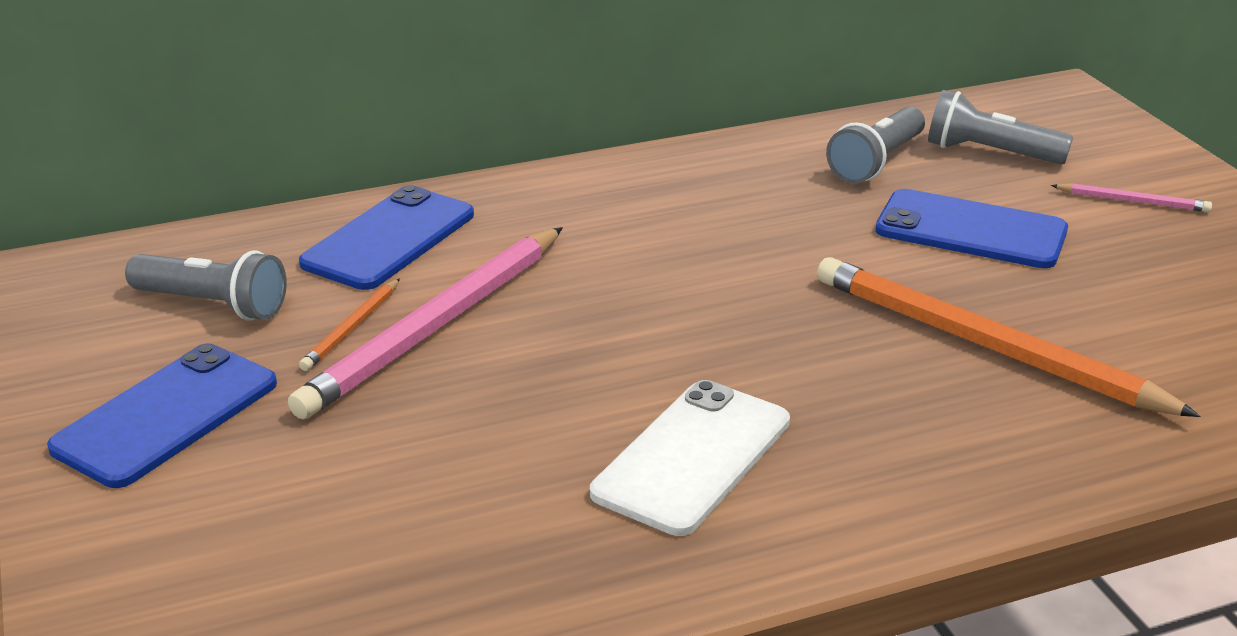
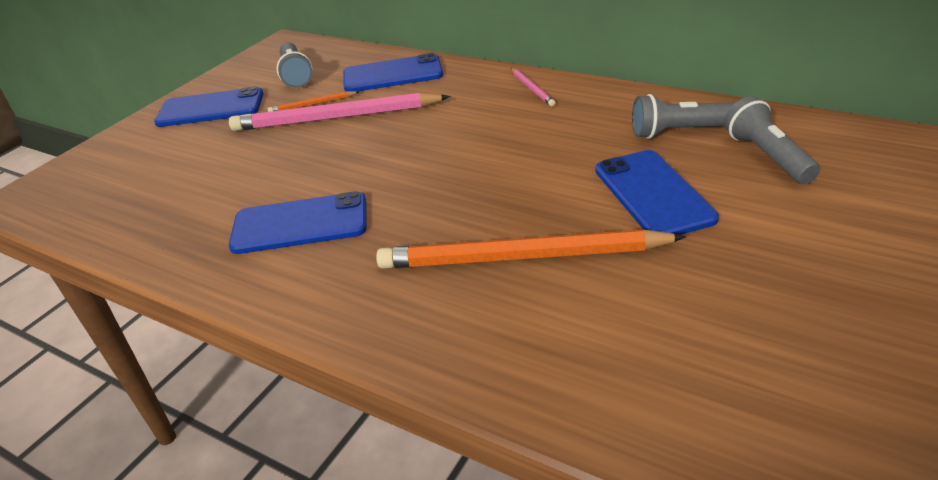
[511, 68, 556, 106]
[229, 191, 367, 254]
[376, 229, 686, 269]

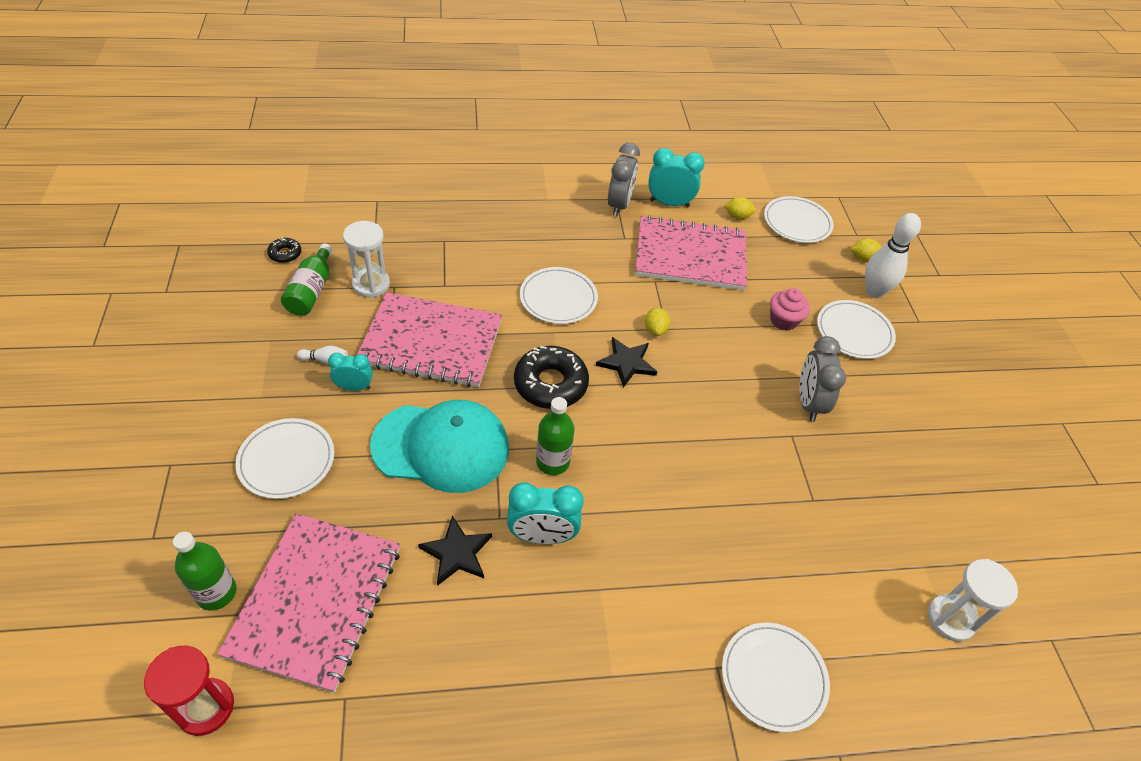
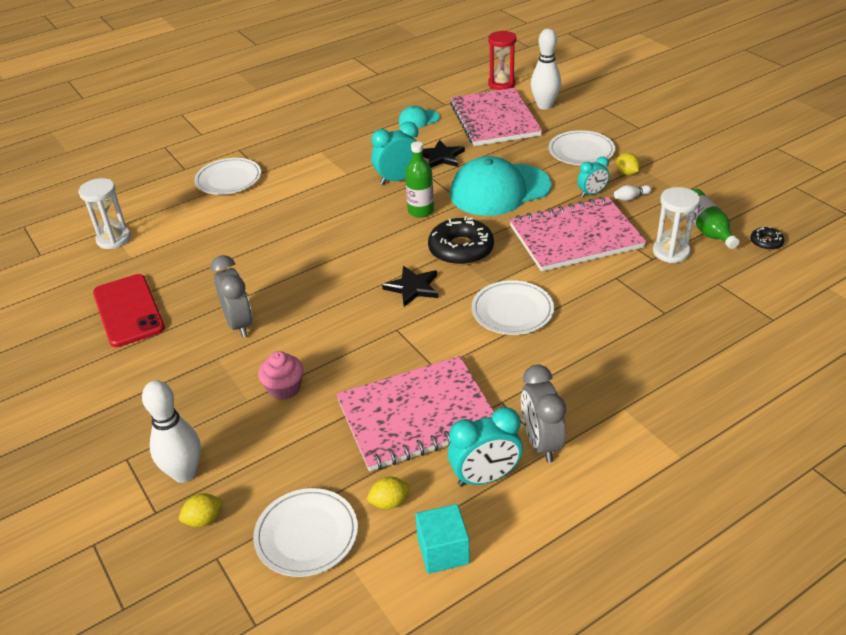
[817, 300, 896, 359] (first image)
[93, 274, 165, 347]
[399, 106, 440, 128]
[415, 504, 470, 574]
[616, 153, 640, 175]
[531, 28, 561, 110]

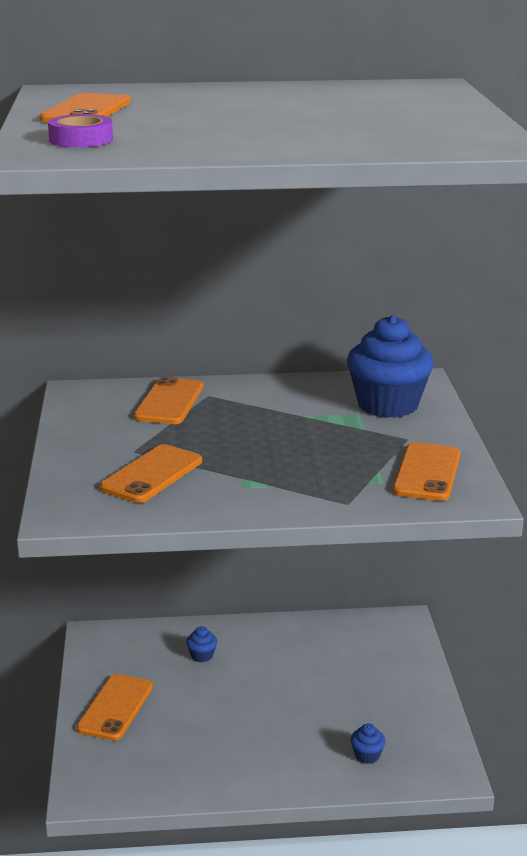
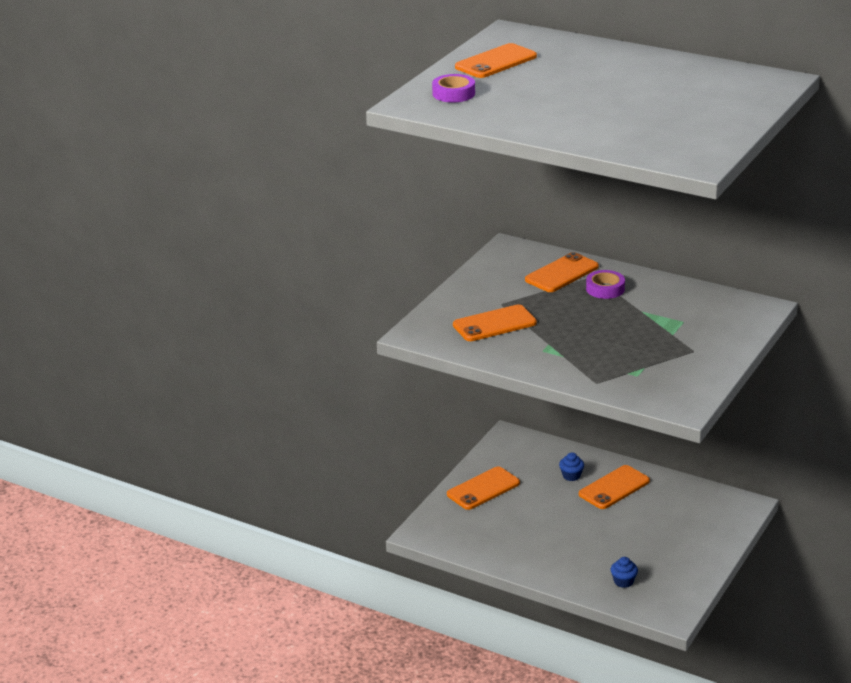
[347, 315, 434, 418] (first image)
[586, 270, 625, 299]
[579, 465, 650, 509]

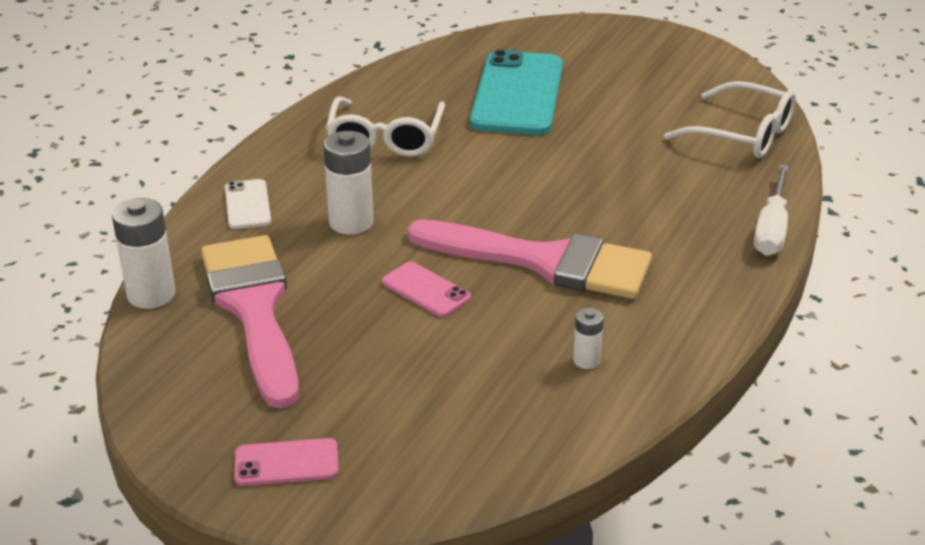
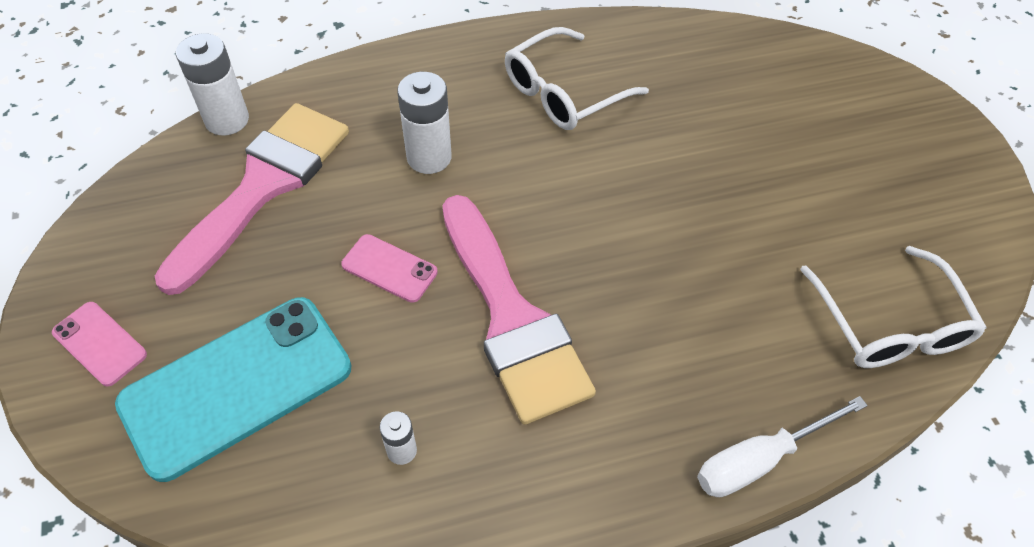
[225, 179, 271, 229] (first image)
[115, 297, 352, 482]
[341, 234, 438, 303]

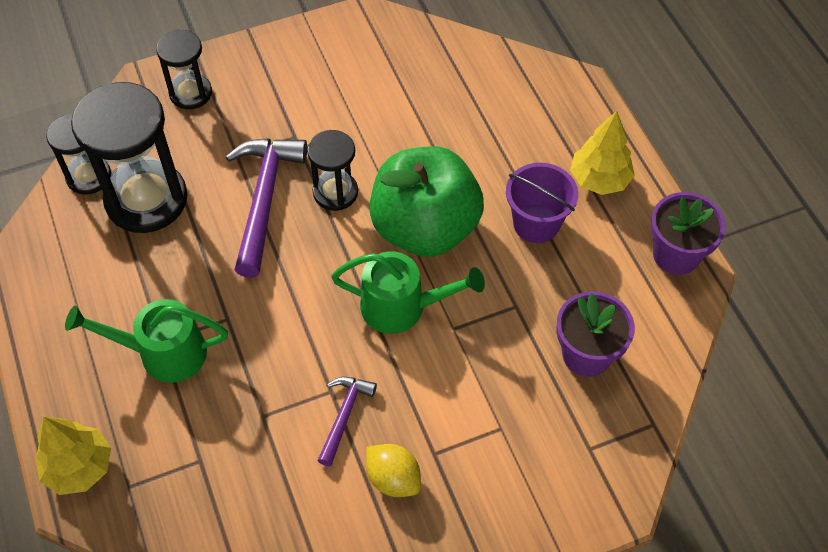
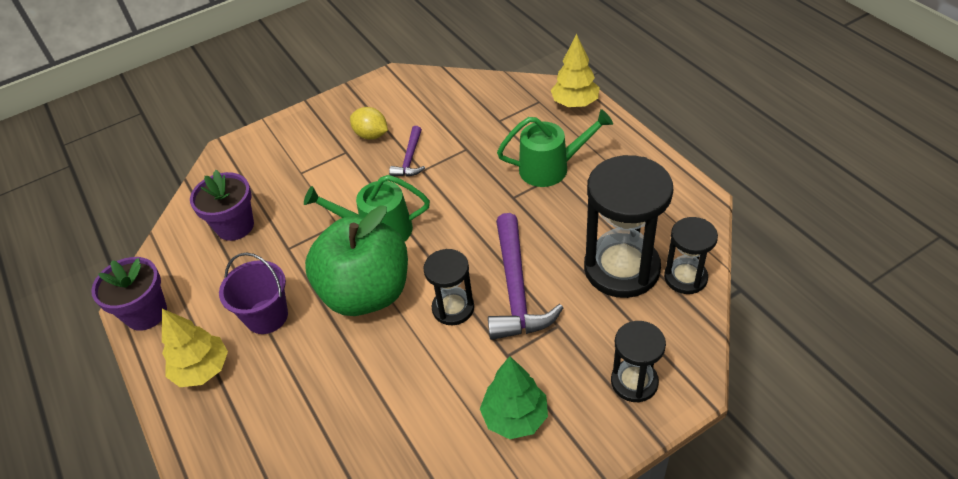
[480, 356, 548, 439]

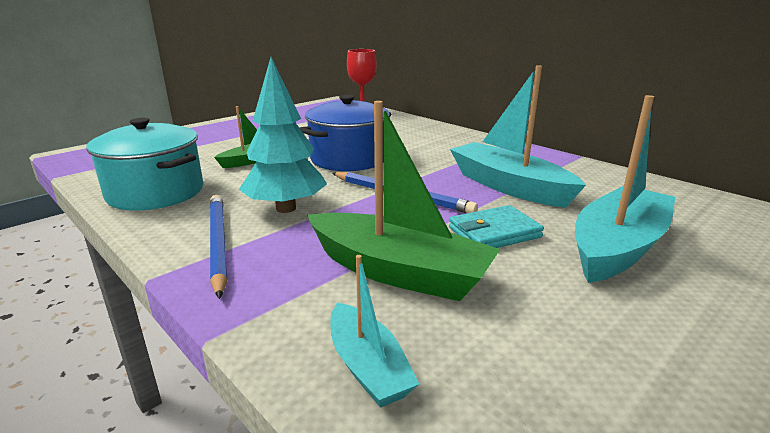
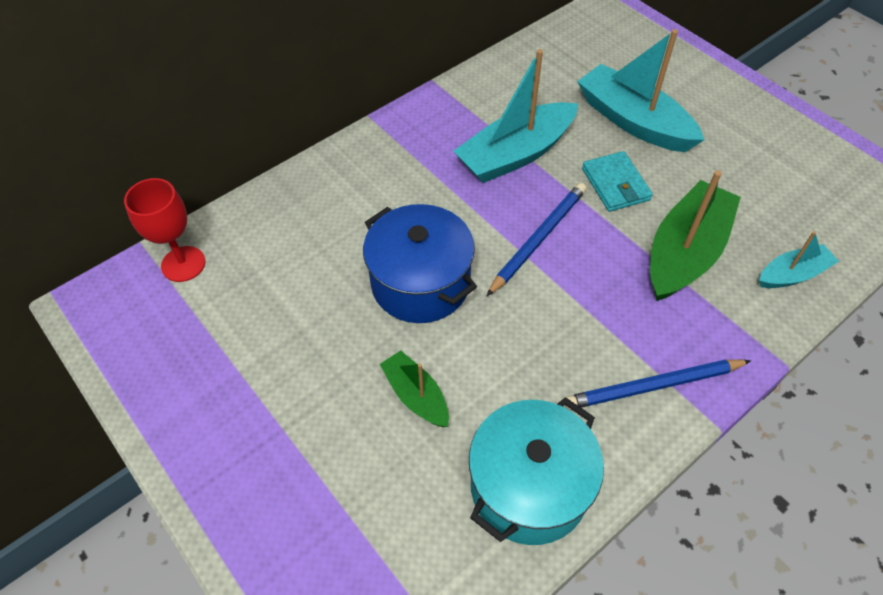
[239, 57, 327, 213] (first image)

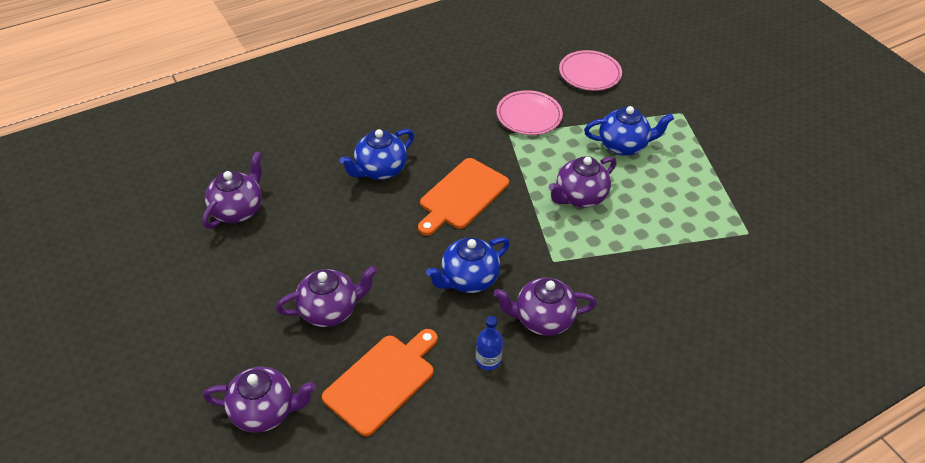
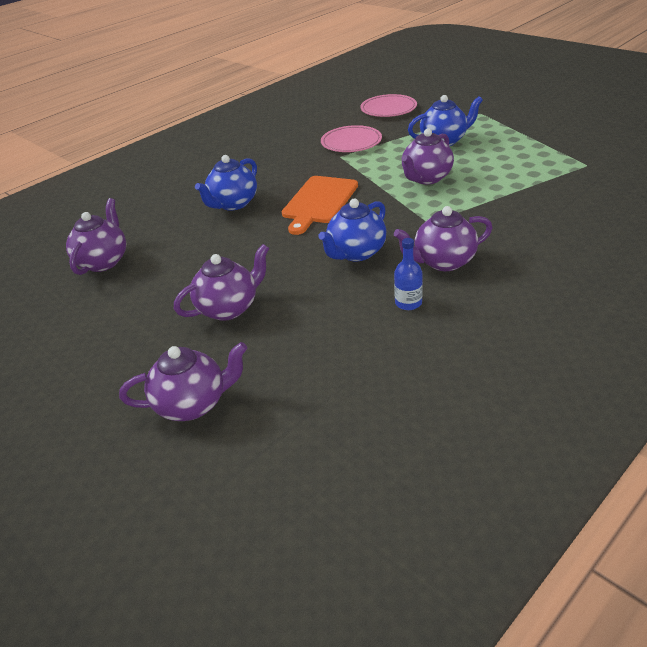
[322, 329, 438, 436] (first image)

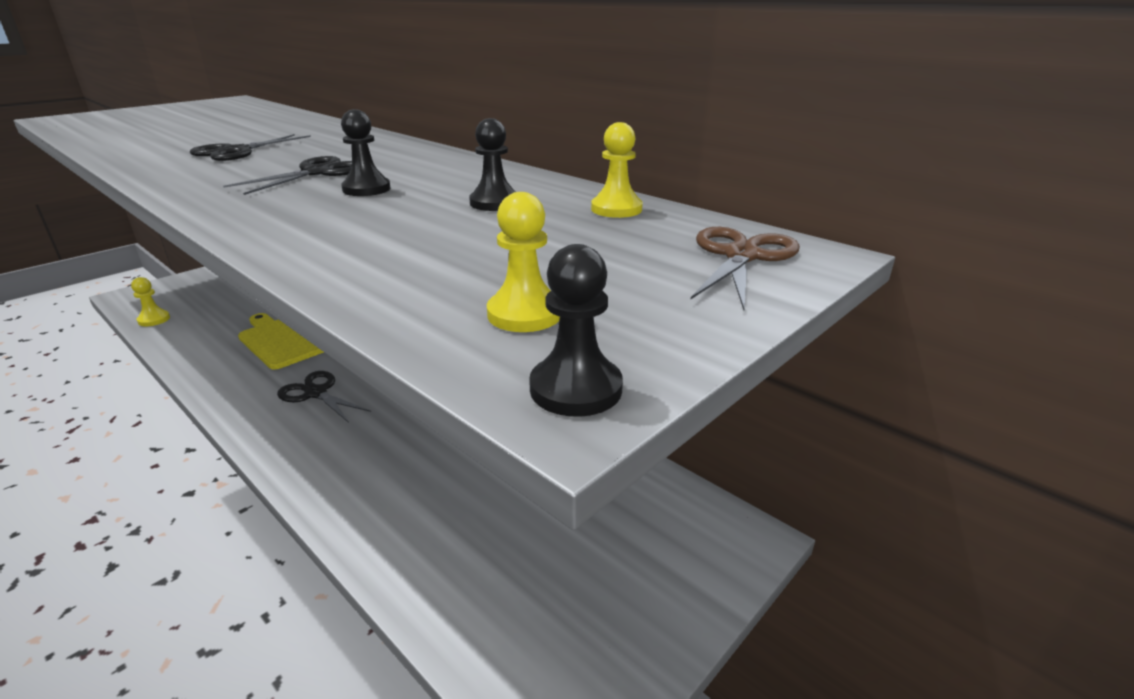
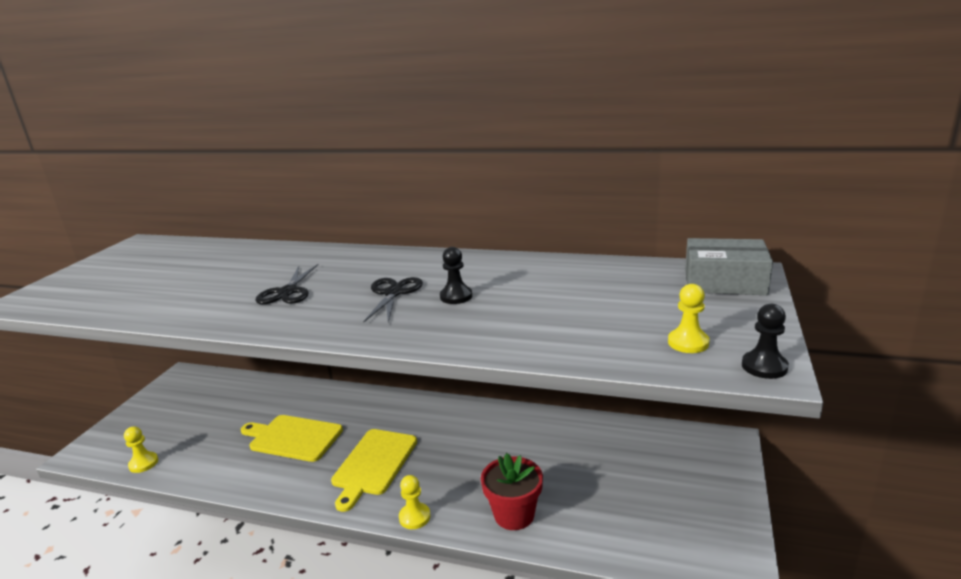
[469, 118, 516, 211] (first image)
[481, 453, 543, 530]
[399, 475, 431, 529]
[331, 429, 417, 512]
[685, 238, 773, 295]

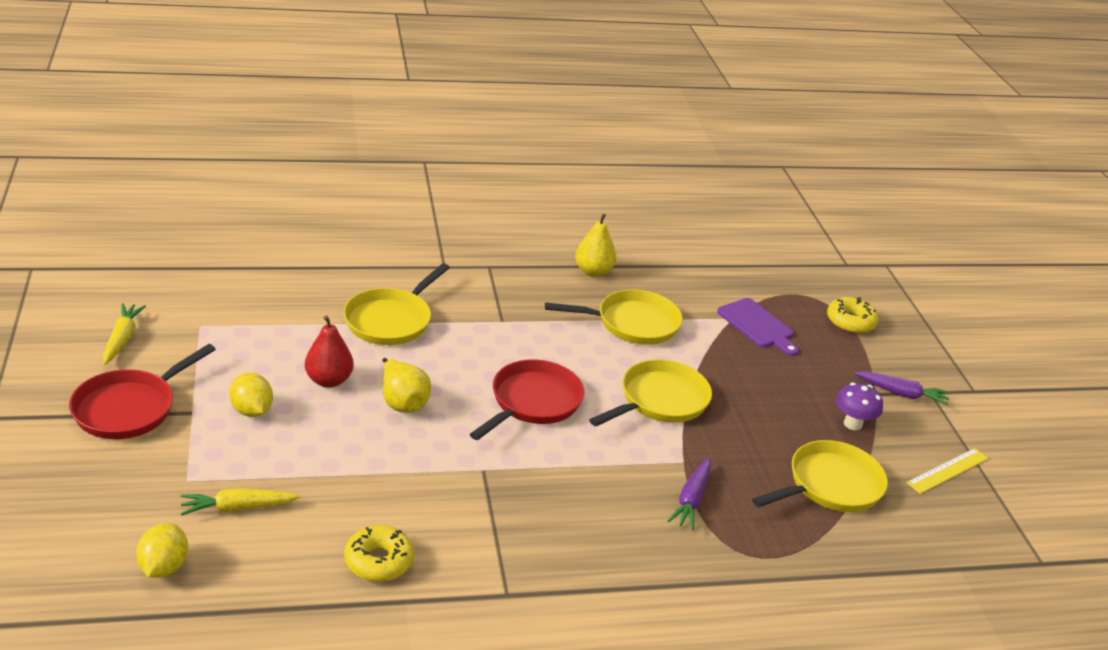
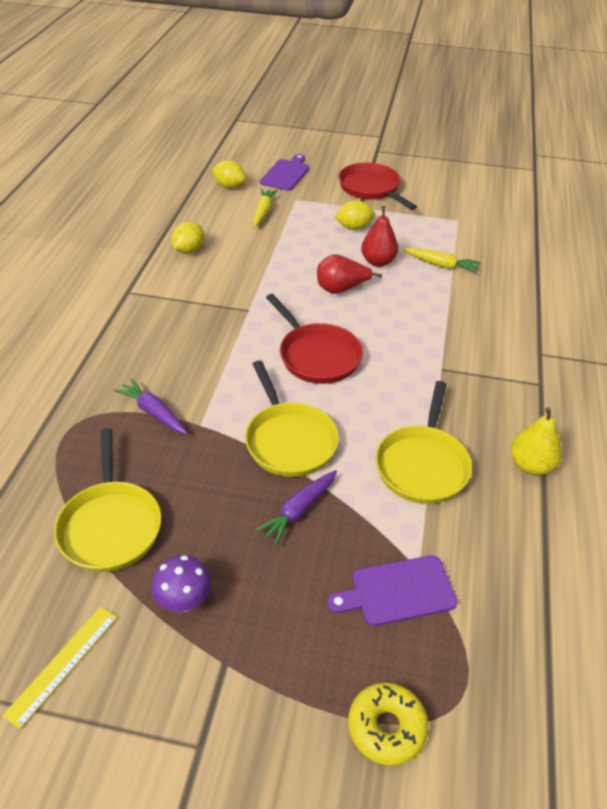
[343, 263, 450, 345] (first image)
[260, 154, 309, 191]
[403, 248, 481, 273]
[255, 470, 337, 546]
[172, 221, 204, 254]
[317, 254, 382, 294]
[2, 607, 117, 729]

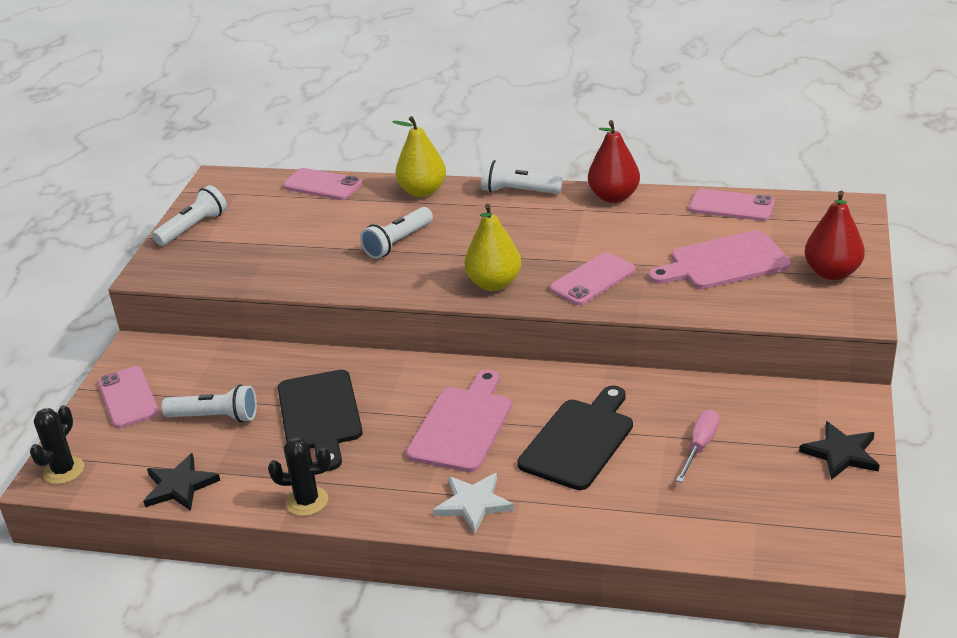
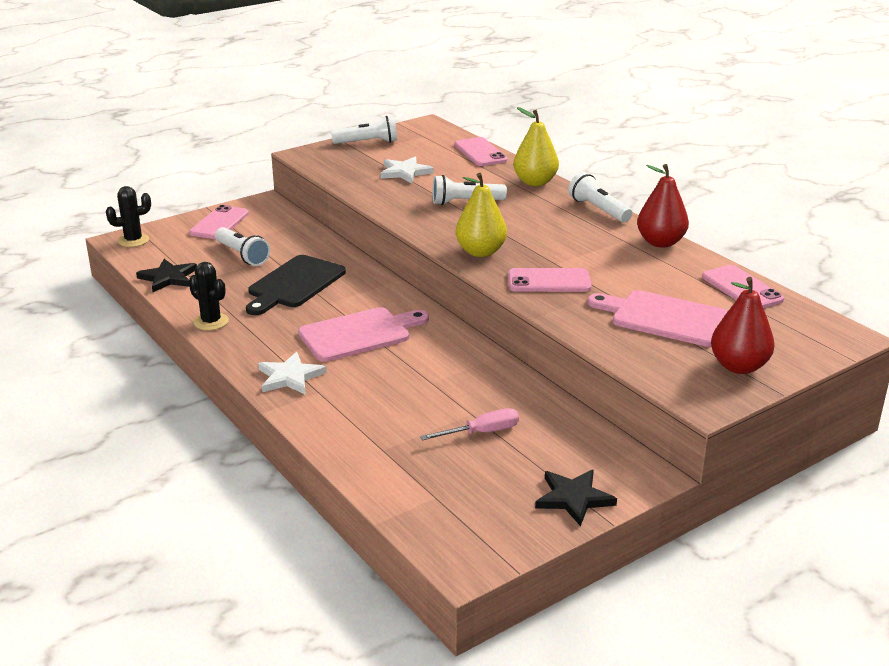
[517, 386, 633, 490] (first image)
[380, 157, 434, 183]

